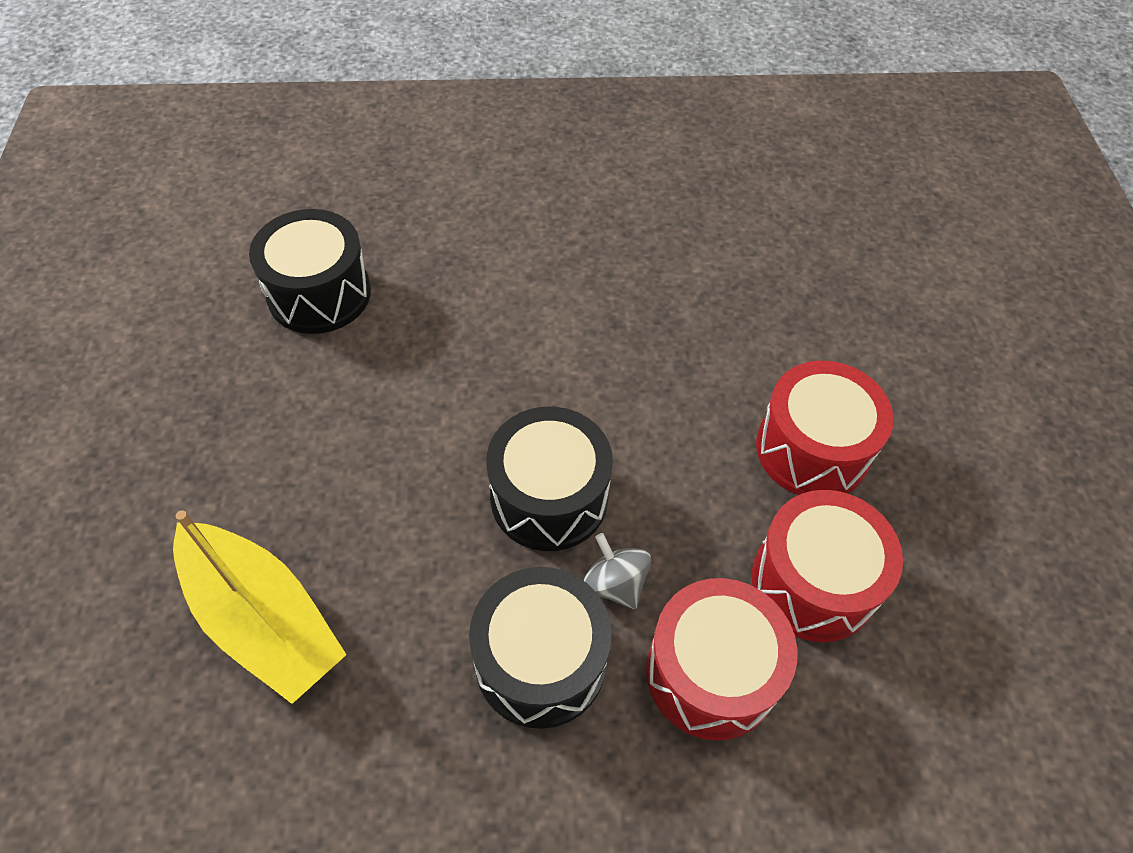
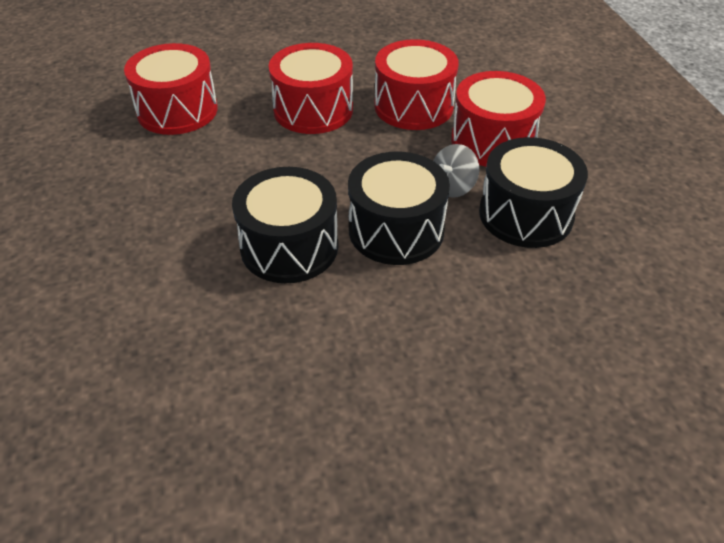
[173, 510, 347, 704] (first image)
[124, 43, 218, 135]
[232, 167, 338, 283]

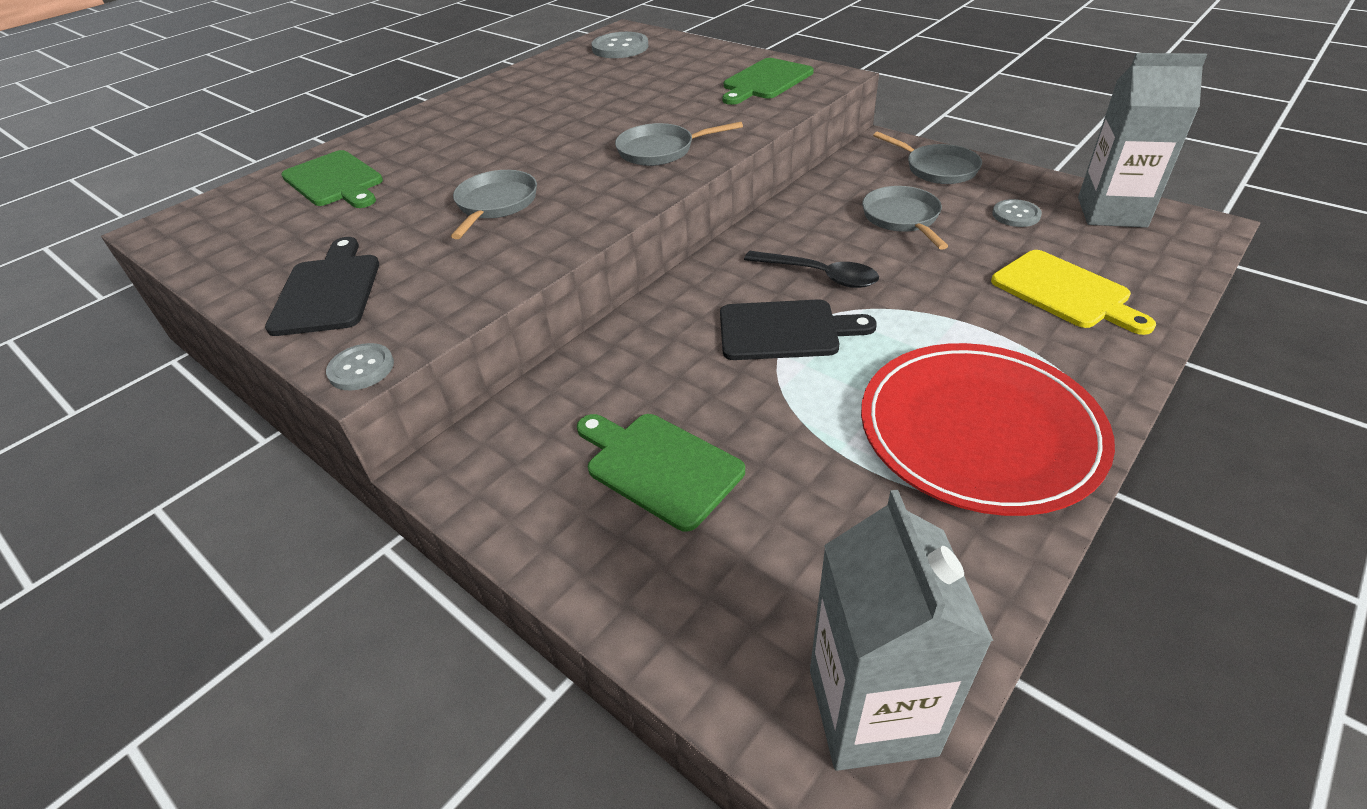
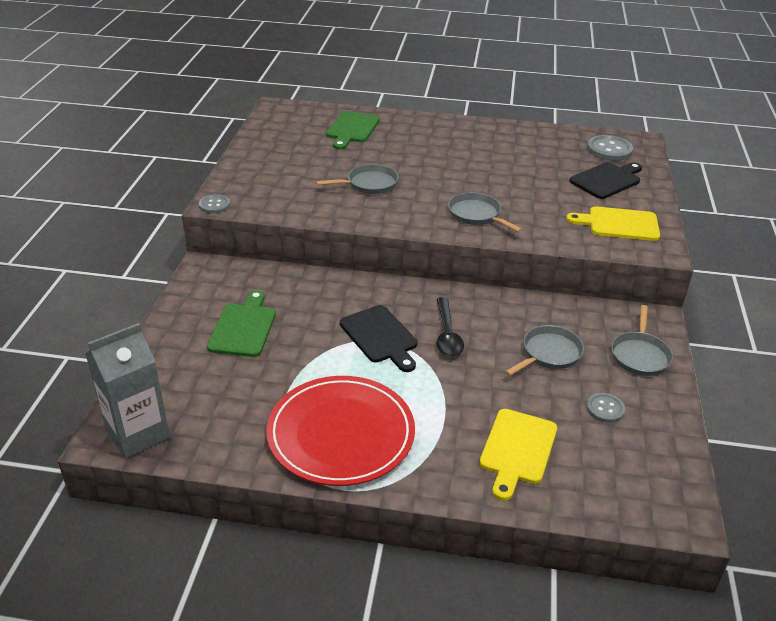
[1078, 53, 1207, 228] (first image)
[569, 162, 642, 199]
[566, 206, 660, 241]

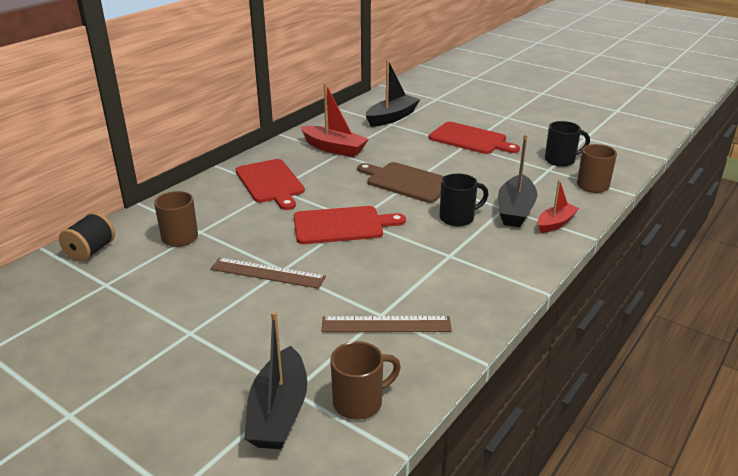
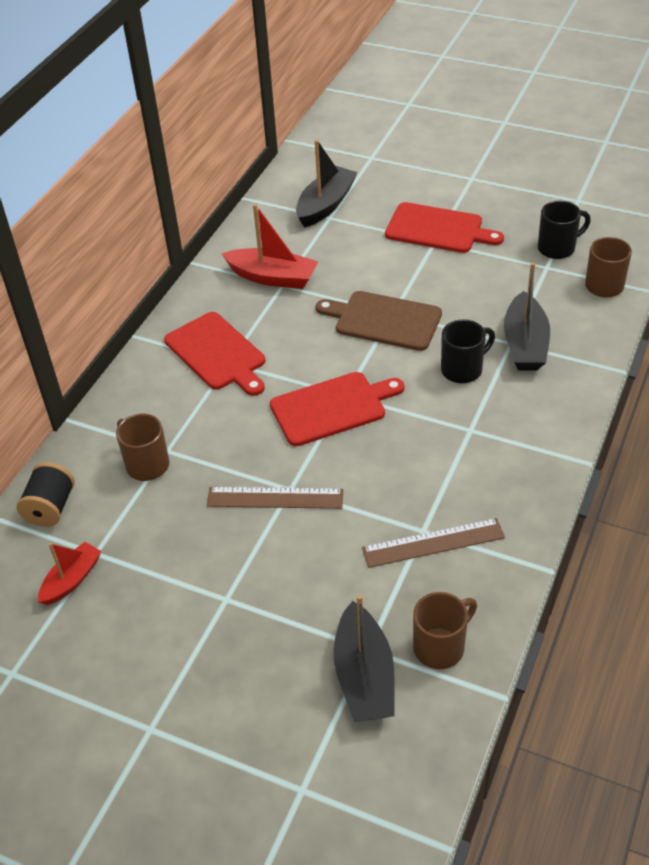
[38, 542, 102, 605]

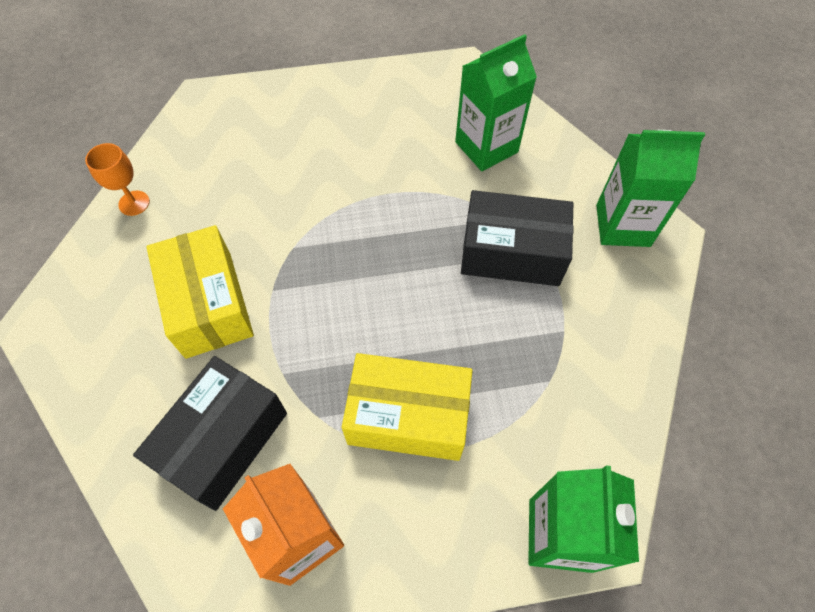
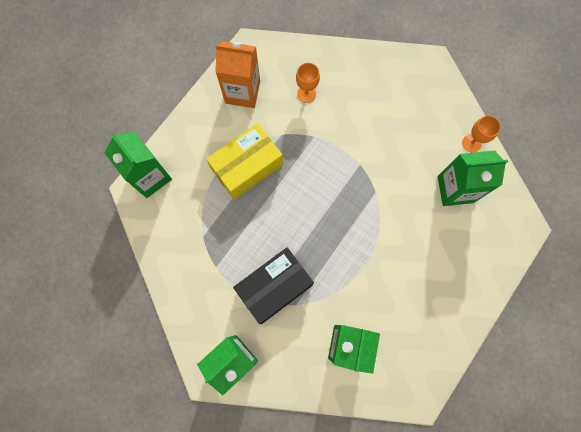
[146, 225, 254, 359] (first image)
[438, 150, 508, 206]
[296, 63, 320, 103]

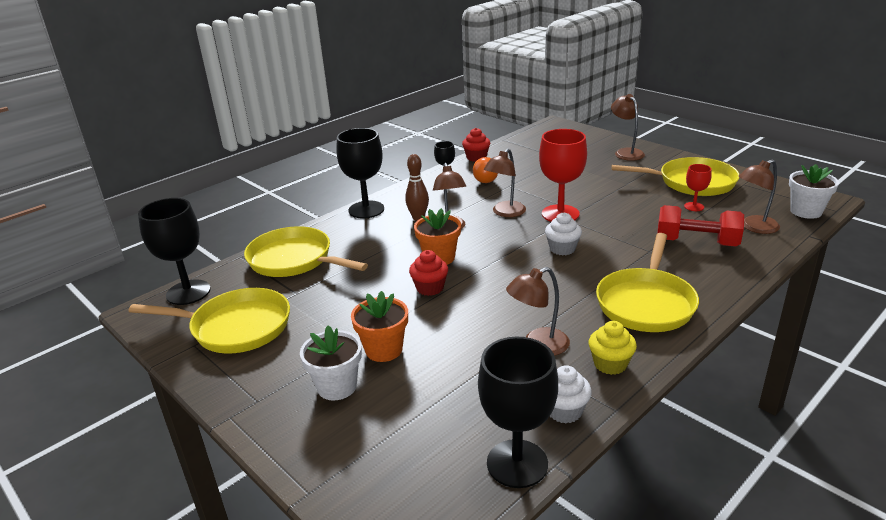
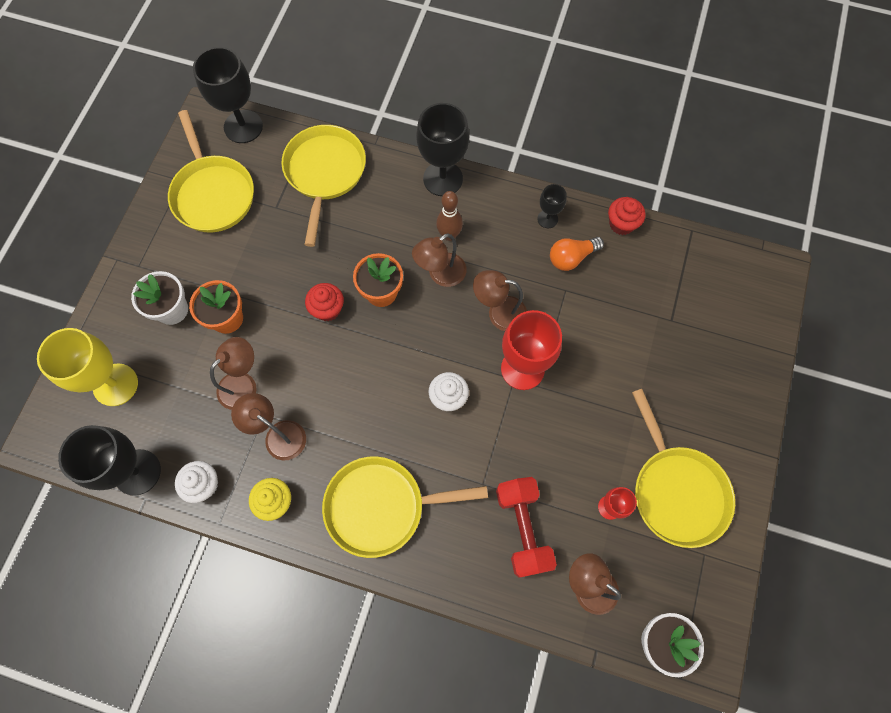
[37, 328, 138, 406]
[210, 337, 257, 410]

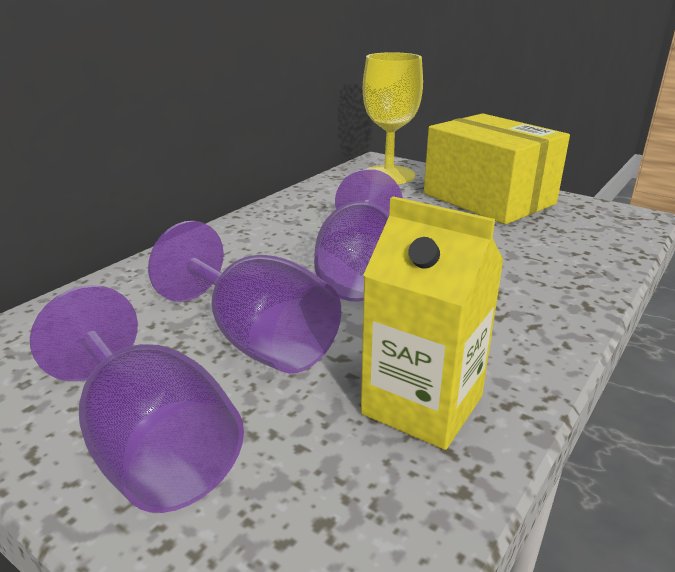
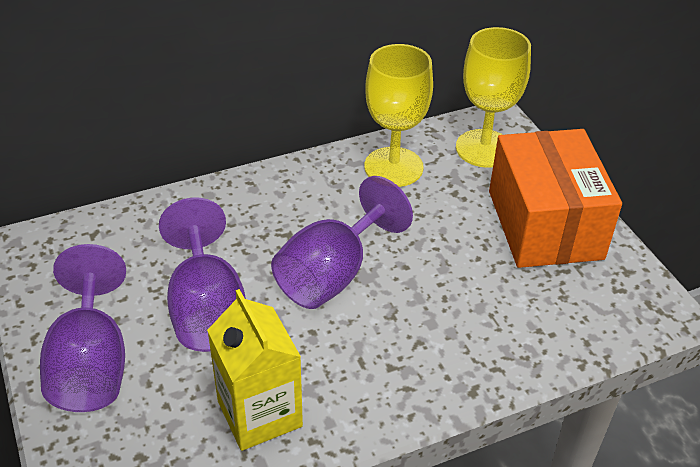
[364, 44, 433, 187]
[489, 129, 622, 268]

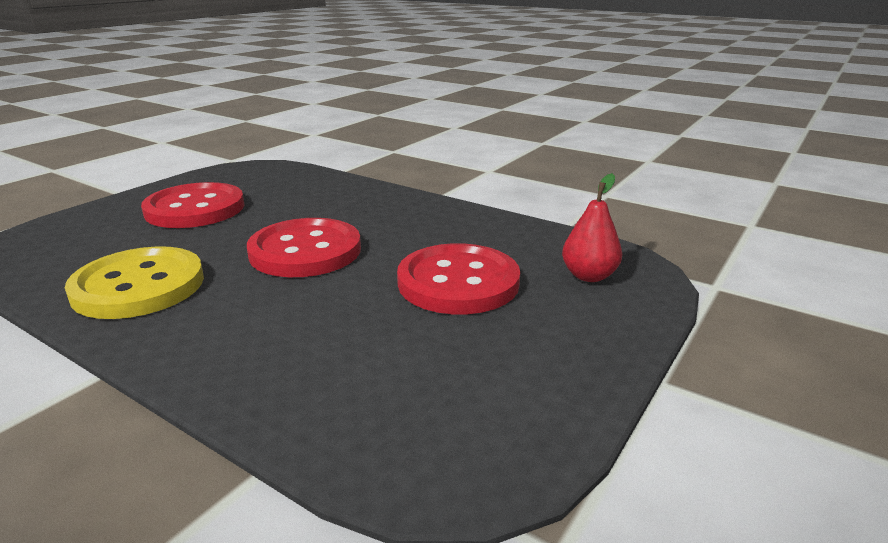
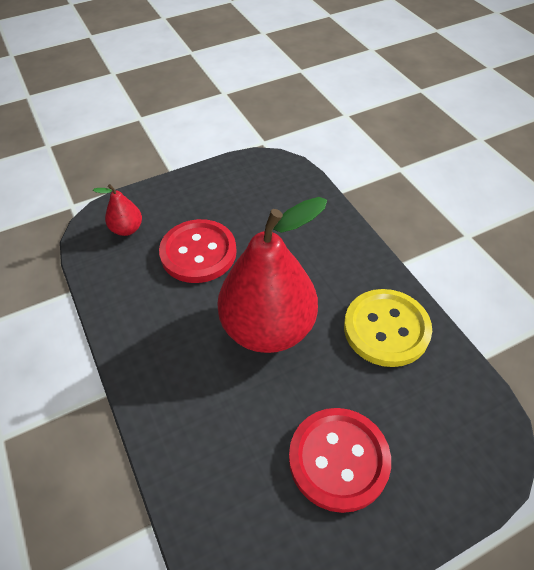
[217, 197, 327, 353]

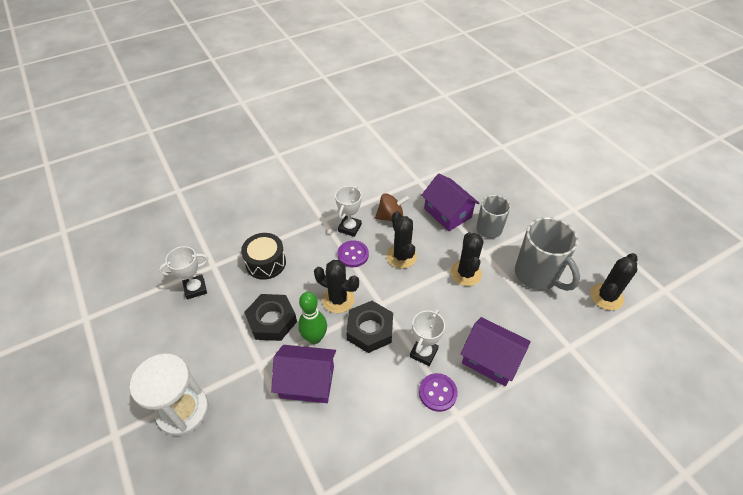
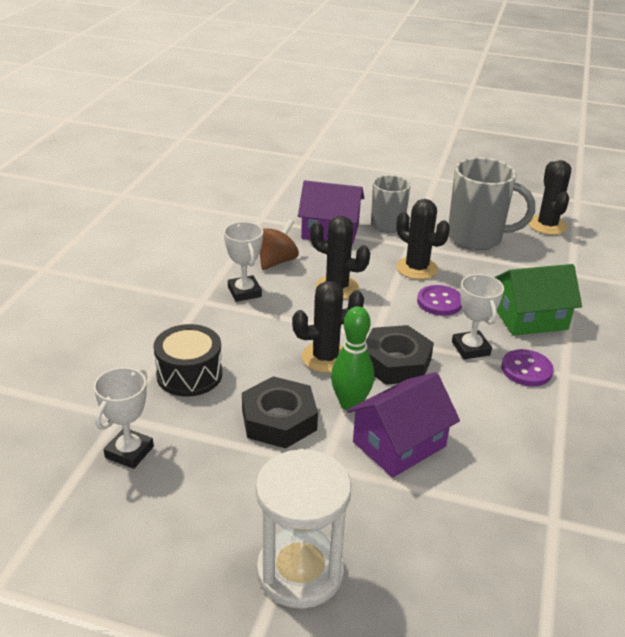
[417, 285, 462, 316]
[494, 264, 582, 336]

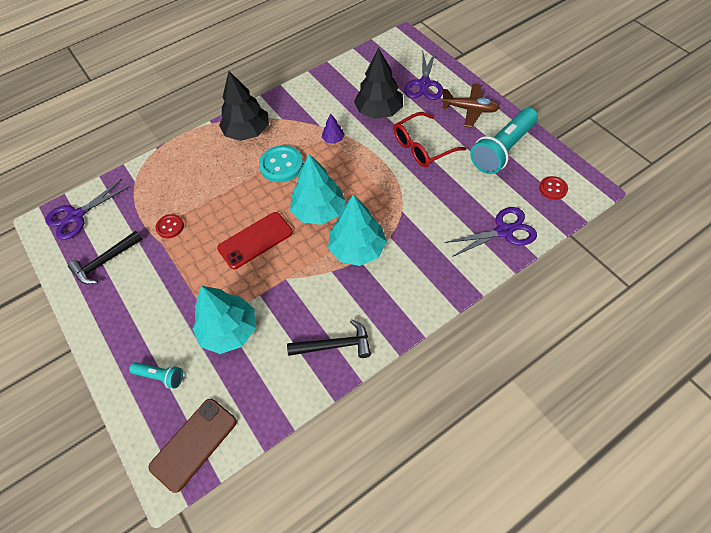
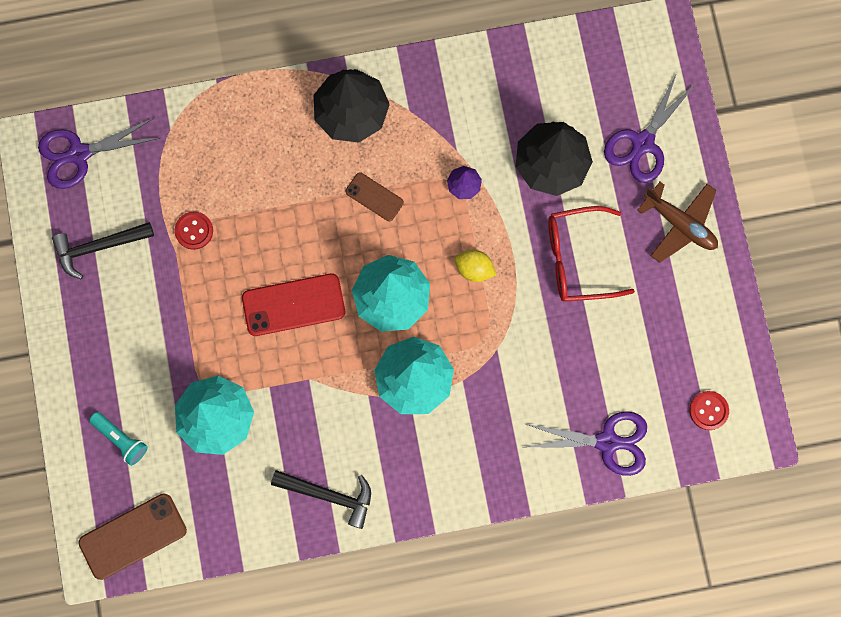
[470, 108, 538, 174] (first image)
[454, 250, 497, 282]
[346, 172, 404, 221]

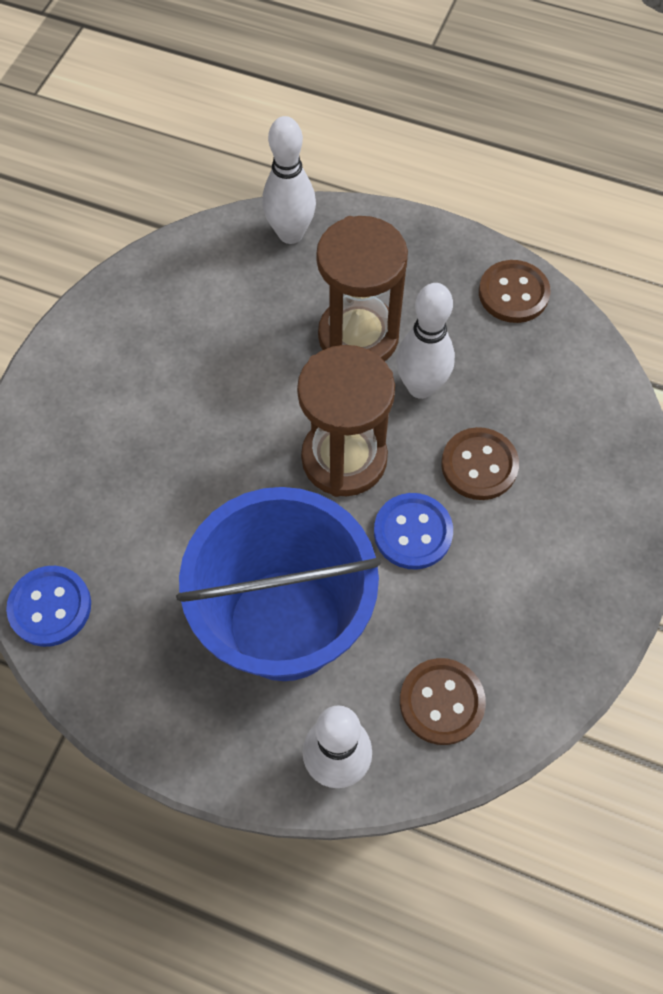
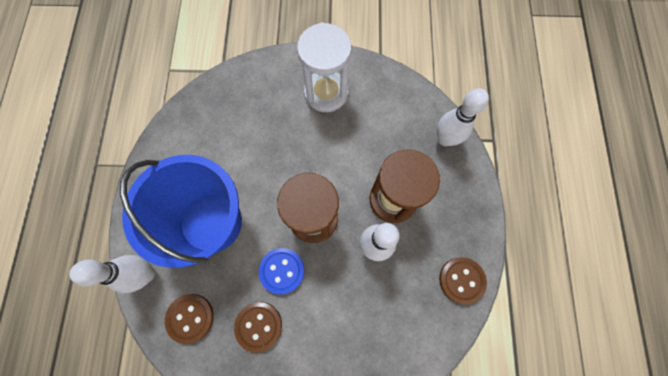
[6, 566, 91, 647] (first image)
[297, 22, 352, 112]
[234, 302, 282, 353]

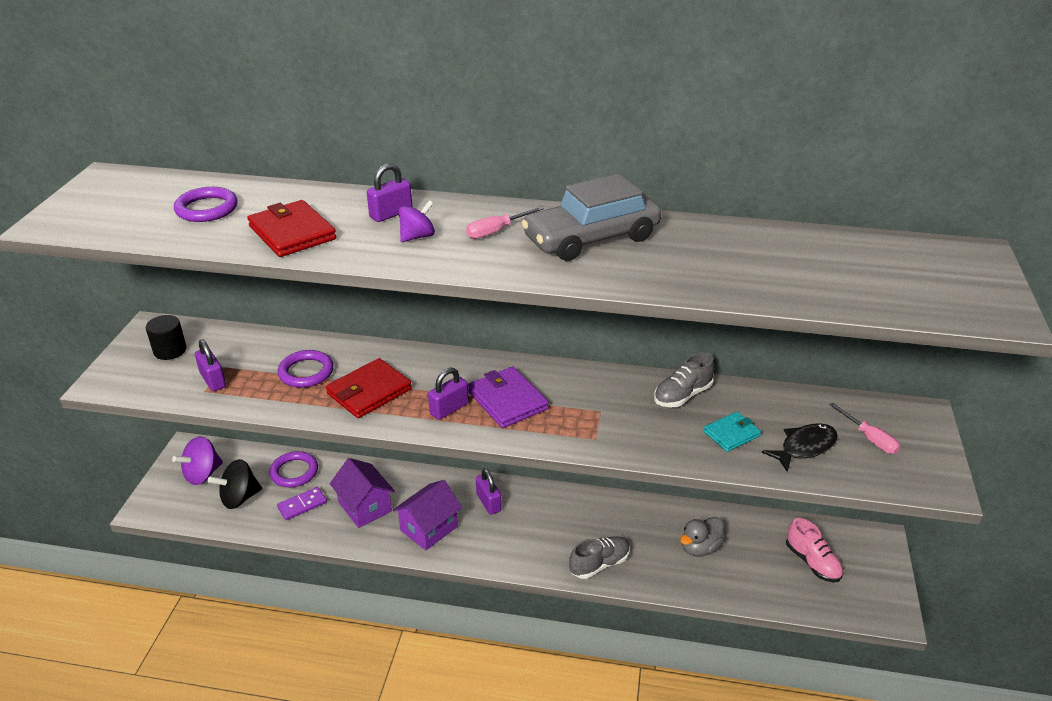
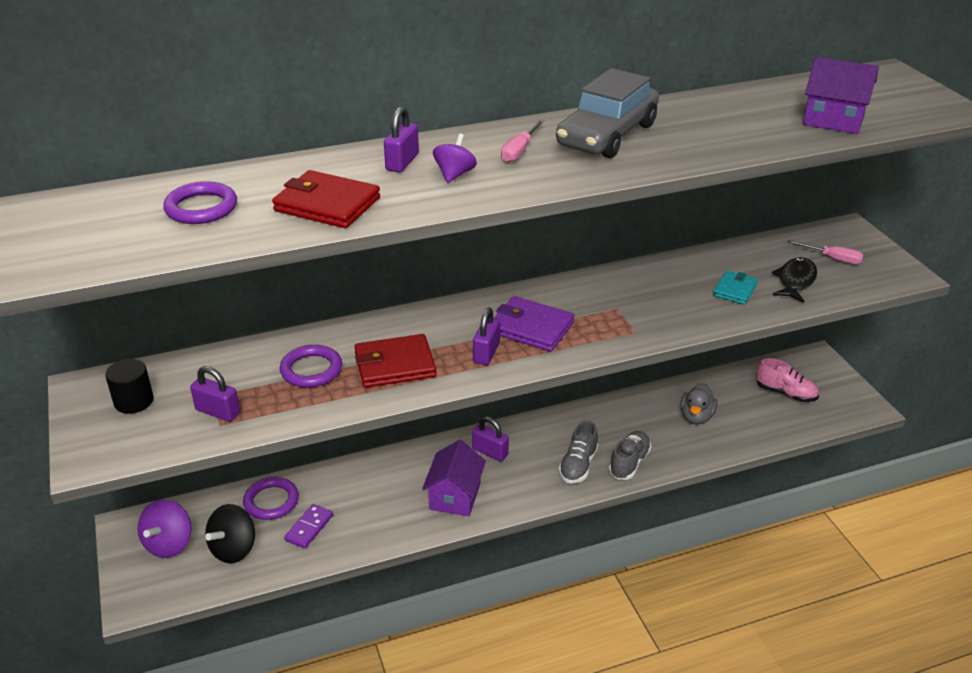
[803, 57, 879, 134]
[558, 421, 598, 484]
[354, 334, 436, 388]

